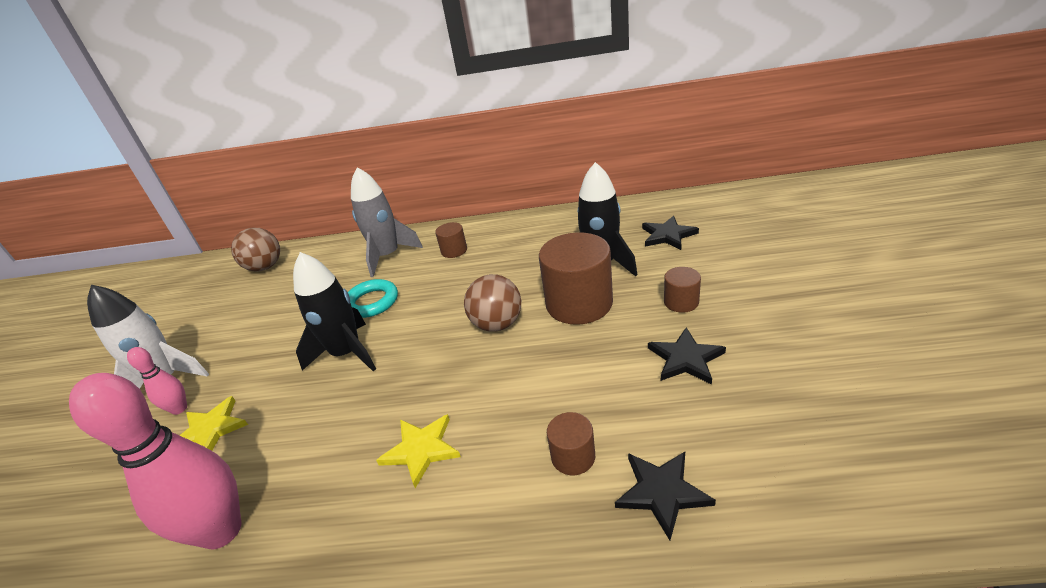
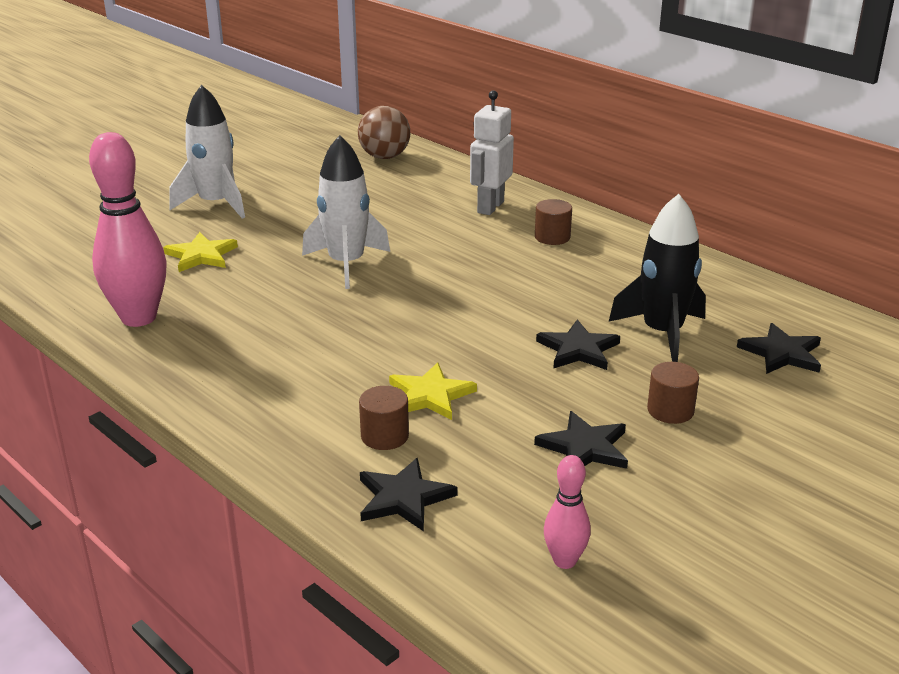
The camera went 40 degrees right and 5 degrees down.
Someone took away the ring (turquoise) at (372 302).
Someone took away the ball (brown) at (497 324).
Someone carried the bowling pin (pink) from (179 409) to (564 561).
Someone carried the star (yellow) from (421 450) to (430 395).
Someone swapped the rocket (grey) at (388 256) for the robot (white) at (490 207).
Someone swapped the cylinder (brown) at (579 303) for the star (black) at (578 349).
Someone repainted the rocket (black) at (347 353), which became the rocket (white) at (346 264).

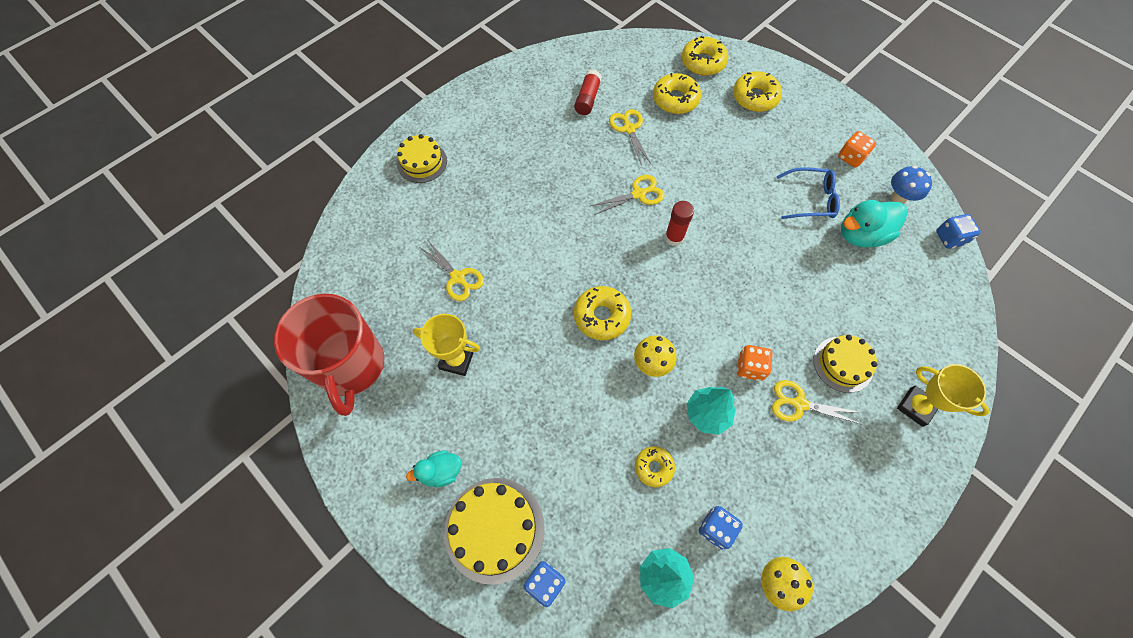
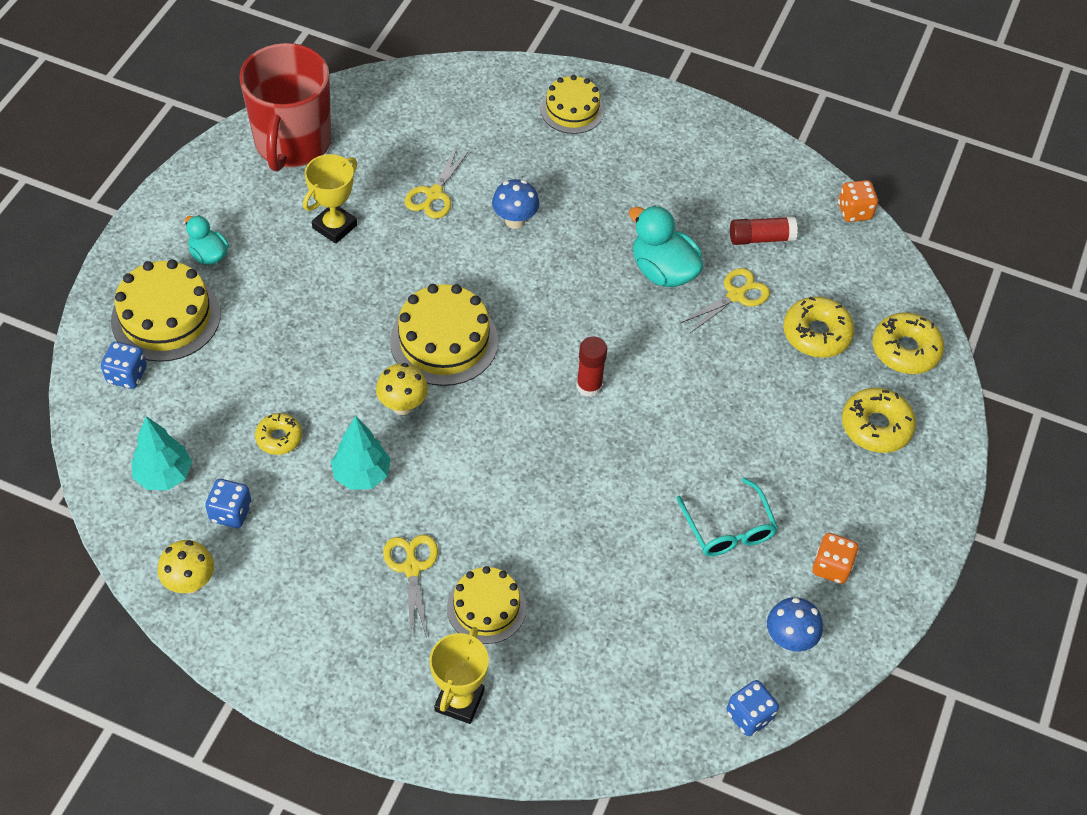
The camera went 65 degrees right and 10 degrees down.
Someone took away the scissors (yellow) at (638 194).
Someone put down the mushroom (blue) at (515 220).
Someone carried the dice (orange) from (750 367) to (854 211).
Someone carried the duck (turquoise) from (861 235) to (663 271).
Someone swapped the donut (yellow) at (601 316) for the cake (yellow) at (444 341).
Someone repainted the glasses (blue) at (810 199), which became the glasses (turquoise) at (728 528).
Someone rotated the mug (red) at (351 366) by 45 degrees counterclockwise.
Someone rotated the trophy (yellow) at (456 360) by 45 degrees clockwise.

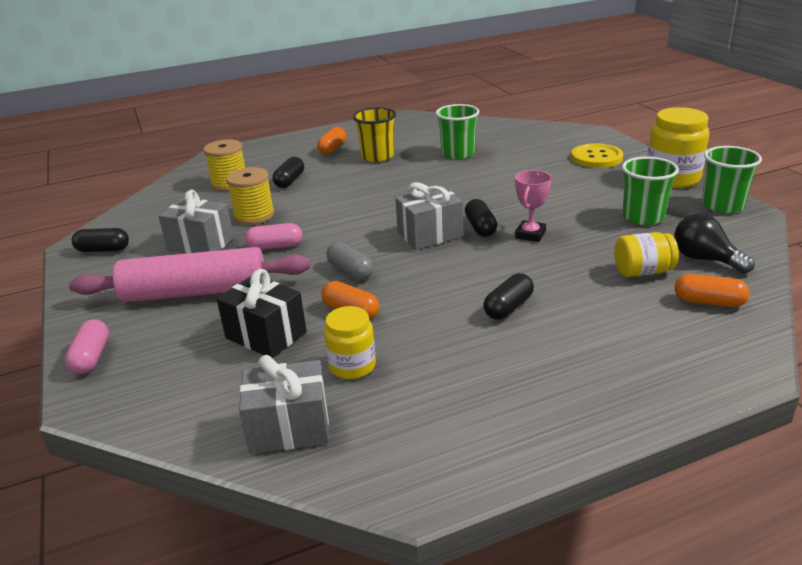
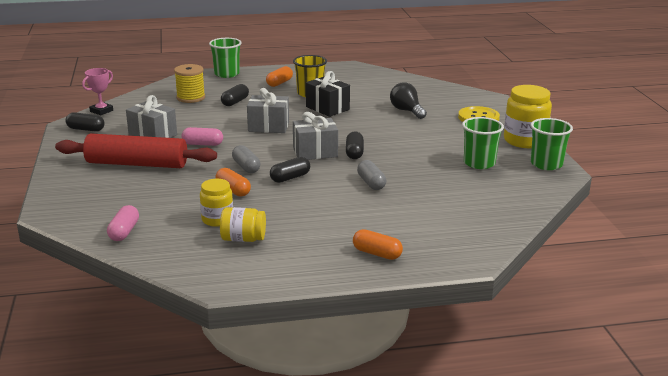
The camera went 10 degrees right and 5 degrees down.
Someone took away the spool (yellow) at (254 215).
Someone put down the capsule (grey) at (371 183).
Someone carried the capsule (pink) from (91 357) to (124 232).
Someone carried the gift (black) from (266 335) to (327 108).
Someone carried the gift (grey) from (289 428) to (268 127).
Someone carried the cup (green) from (458 153) to (227 74).
Someone carried the capsule (black) from (508 307) to (290 178).
Someone carried the trophy (pink) from (530 234) to (101 111).
Someone carried the jar (yellow) from (642 272) to (243 239).
Someone carried the light bulb (black) from (705 259) to (406 111).
Someone carried the capsule (orange) from (709 302) to (377 253).
Someone repainted the rolling pin (pink) at (195 292), which became the rolling pin (red) at (137 164).

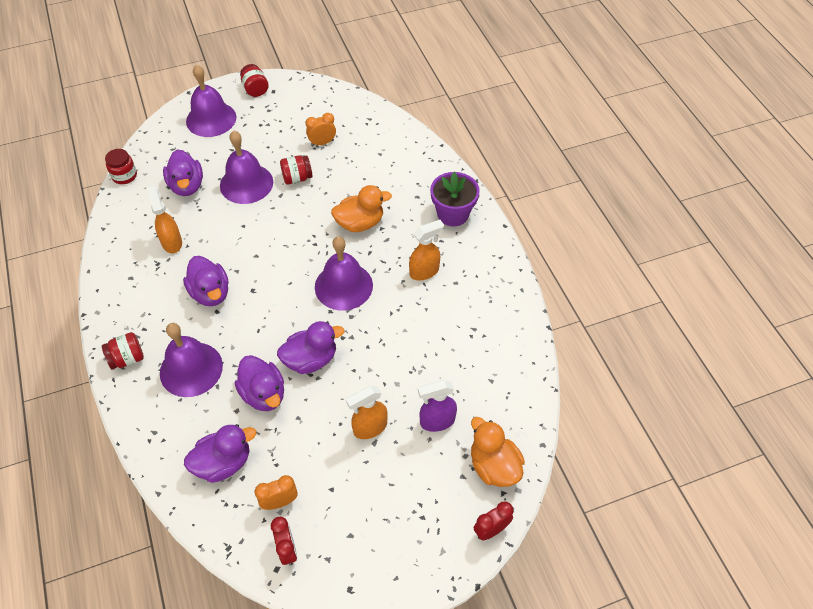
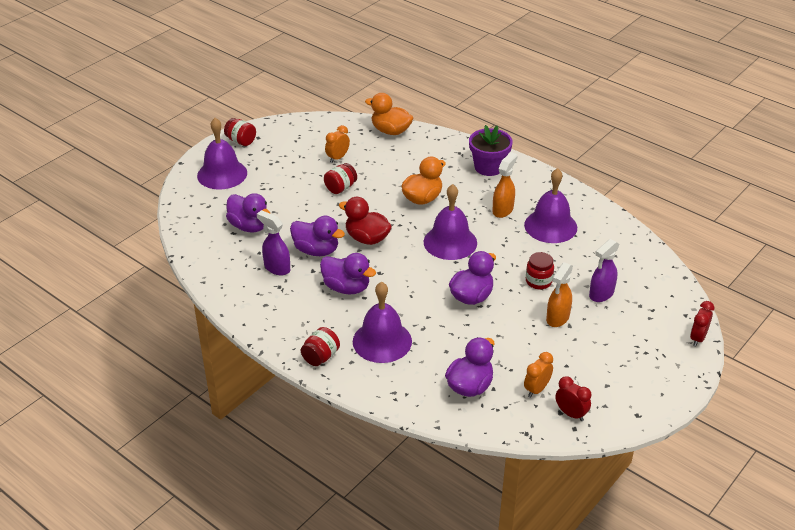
The camera went 30 degrees left and 15 degrees down.
Someone put down the duck (red) at (367 238).
Someone carried the jar (red) from (124 176) to (538 281).
Someone carried the bell (purple) from (246 183) to (550 226).
Someone carried the duck (purple) from (264 394) to (316 250).
Someone carried the duck (orange) from (493 466) to (390 131).
Someone repainted the spray bottle (orange) at (172 242), which became the spray bottle (purple) at (277 268).

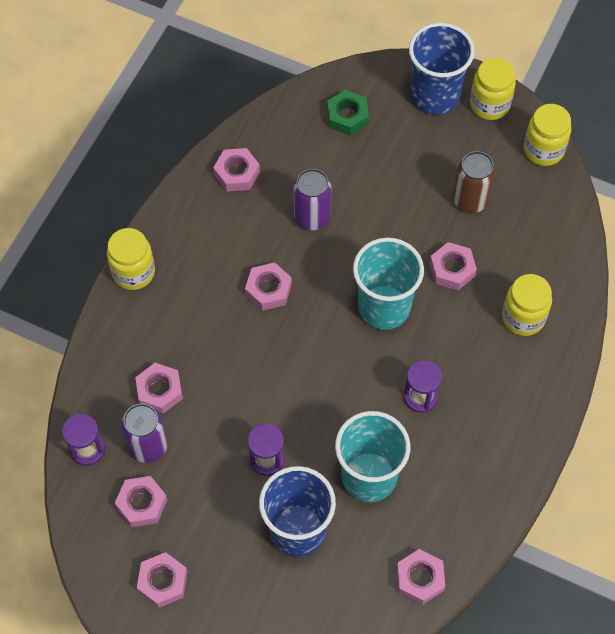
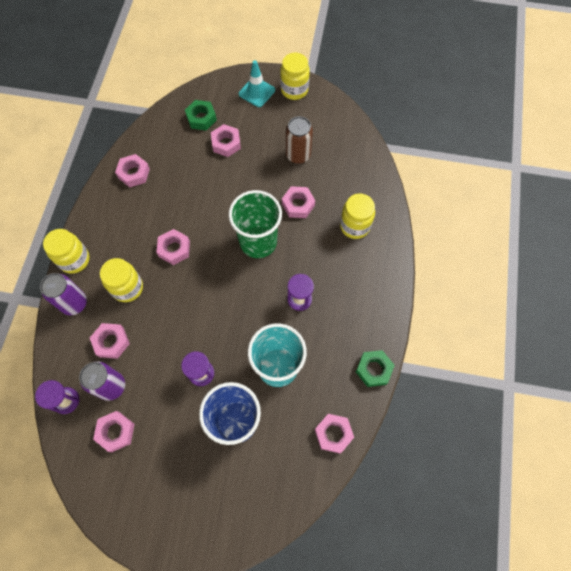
The camera went 15 degrees left and 5 degrees up.
Someone put down the nut (green) at (373 369).
Someone carried the nut (pink) from (163 582) to (226 143).
Someone carried the can (purple) from (312 217) to (74 303).
Someone carried the jar (yellow) from (543 150) to (127 288).
Someone swapped the cup (blue) at (435 96) for the traffic cone (turquoise) at (257 92).
Someone repainted the cup (turquoise) at (384 307), which became the cup (green) at (258 242).

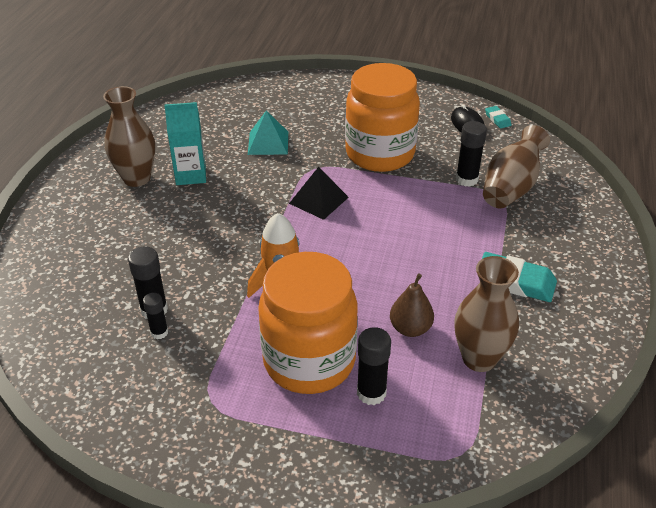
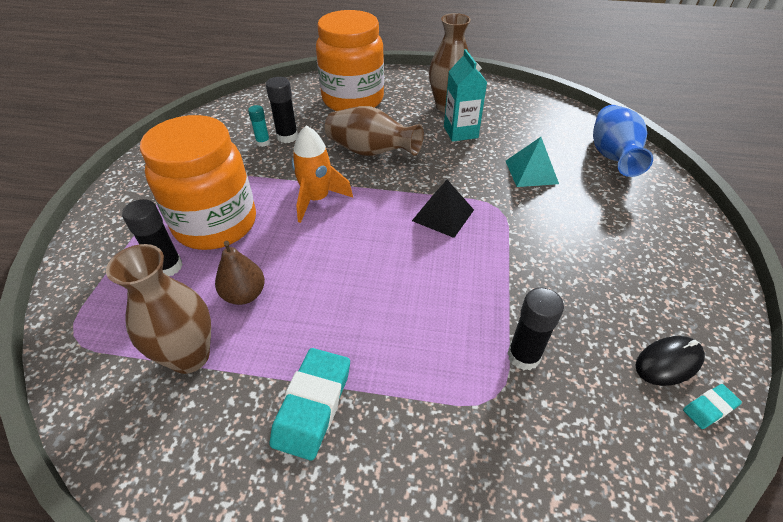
The camera went 85 degrees right and 5 degrees up.
Someone put down the vase (blue) at (612 157).
Someone carried the jar (orange) from (380 154) to (353 100).
Someone carried the vase (brown) from (511 188) to (371 152).
Someone repainted the glue stick (black) at (159 332), which became the glue stick (turquoise) at (263 142).

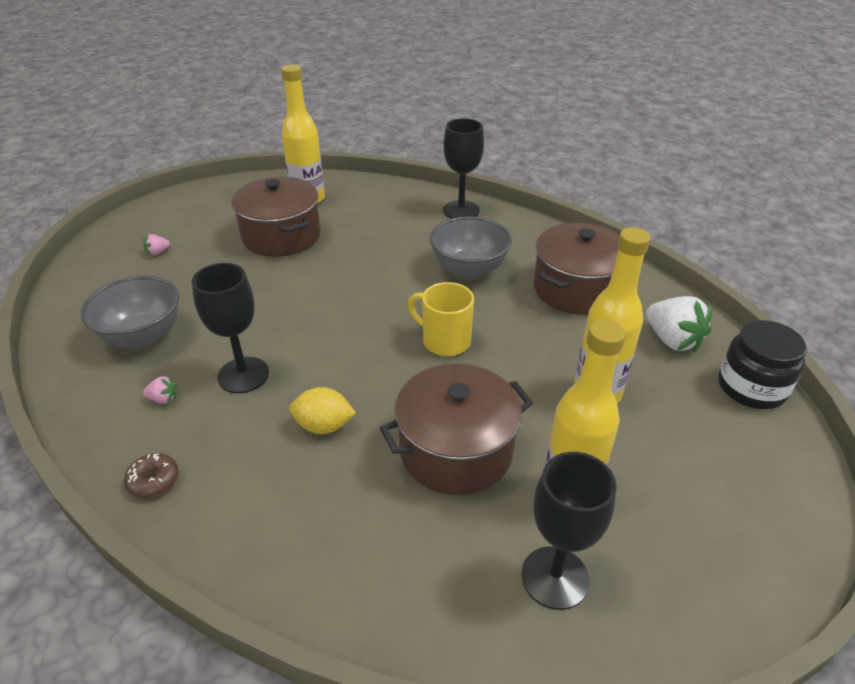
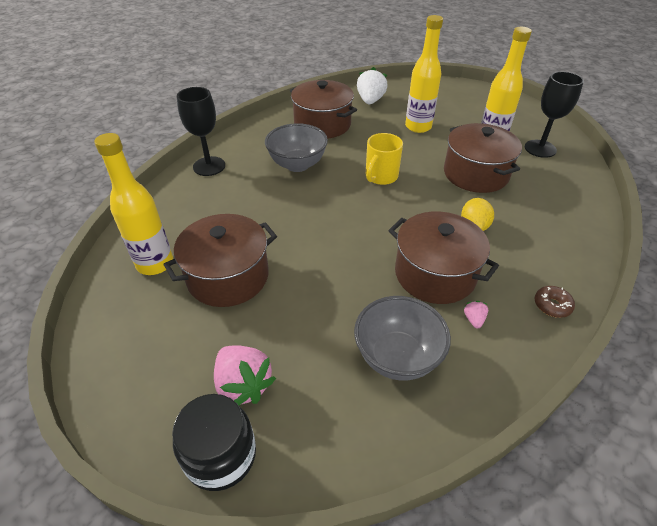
The camera went 90 degrees left and 5 degrees up.
Someone carried the jar (black) from (751 387) to (220 455).
Someone swapped the goblet (black) at (243 375) for the pot (brown) at (435 274).
Someone rotated the strawberry (white) at (672 340) by 45 degrees counterclockwise.
Someone scaled the strawberry (pink) at (157 252) by 2.19.

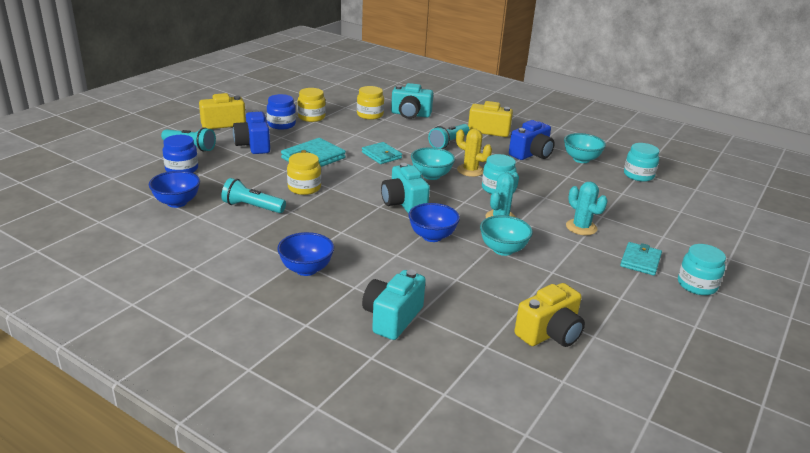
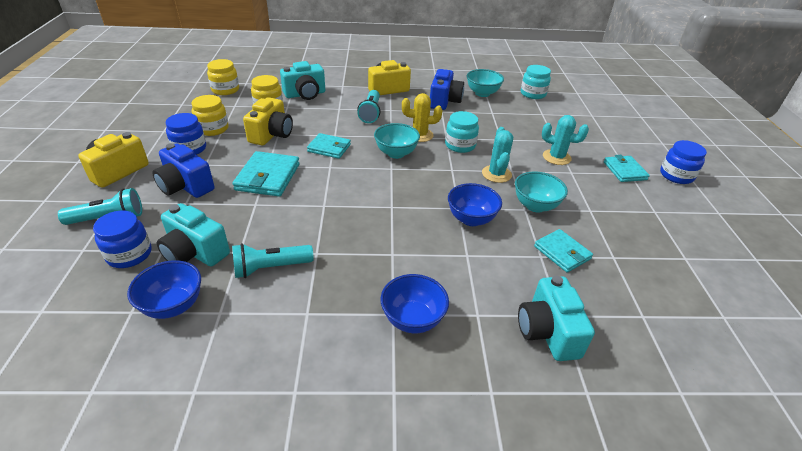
The camera went 35 degrees left and 10 degrees up.
Someone put down the wallet (turquoise) at (562 252).
Someone carried the jar (yellow) from (304 188) to (225 90).
Someone carried the camera (turquoise) from (404 203) to (195 252).
Someone carried the camera (yellow) from (549 333) to (271 134).
Someone repainted the jar (turquoise) at (697 285), which became the jar (blue) at (676 175).

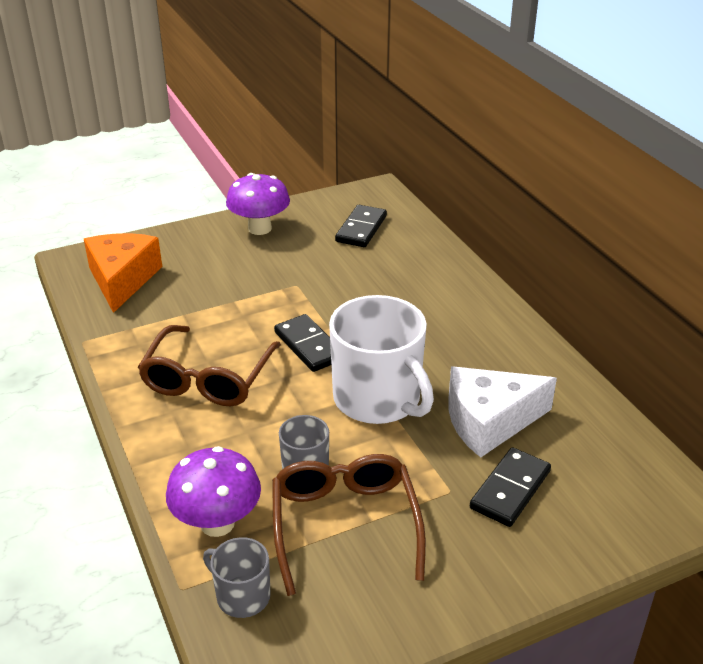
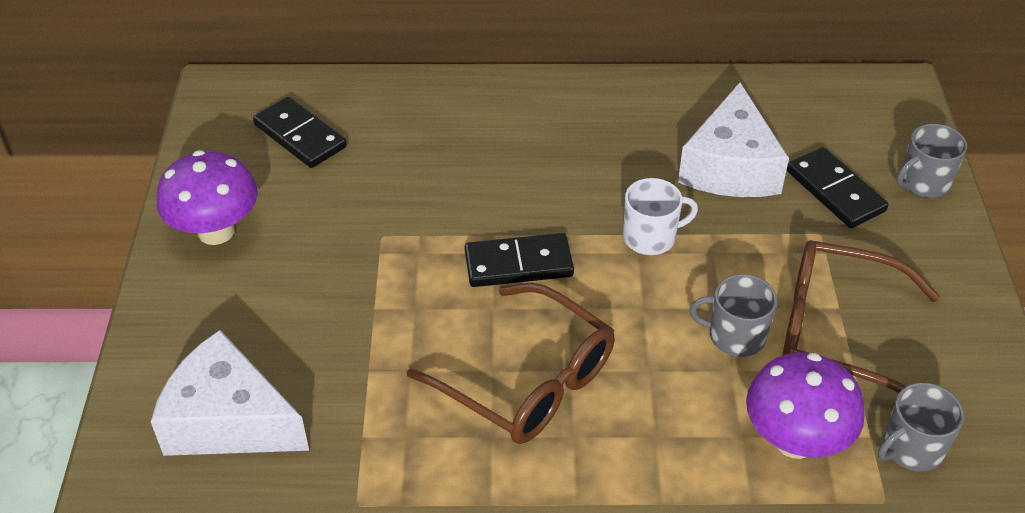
The camera went 65 degrees left and 10 degrees up.
Someone put down the mug (grey) at (923 182).
Someone repainted the cheese (orange) at (122 280), which became the cheese (white) at (229 420).
Someone scaled the mug (white) at (378 399) by 0.49.

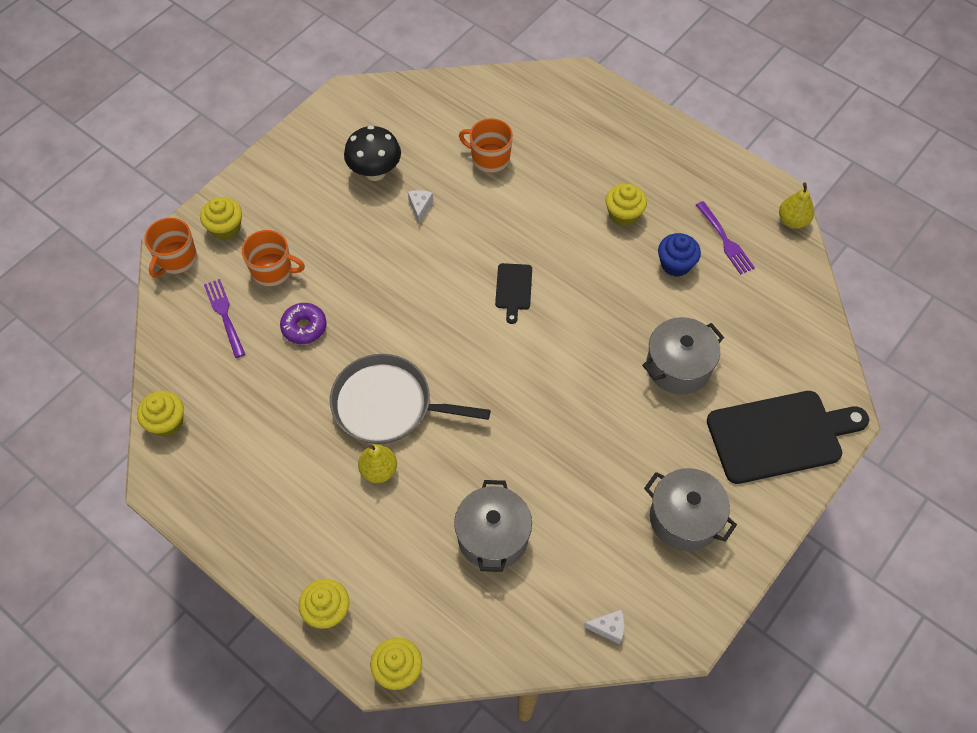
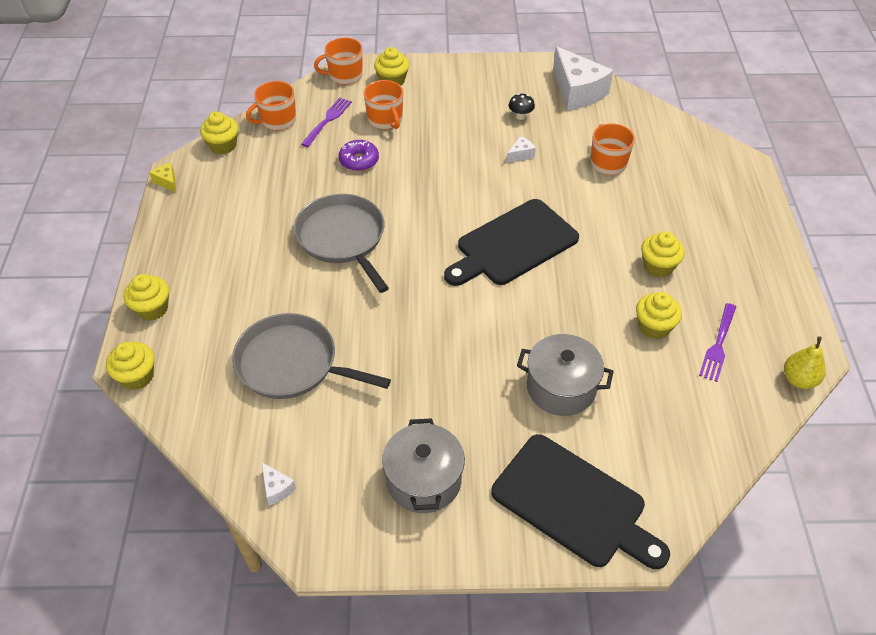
The camera went 50 degrees right and 10 degrees down.
Someone took away the pear (yellow) at (379 470).
Someone put down the cheese (yellow) at (167 181).
Someone put down the mug (orange) at (277 120).
Someone put down the cheese (white) at (577 92).
Someone swapped the pot (grey) at (493 536) for the pan (grey) at (292 364).
Someone repainted the cupcake (blue) at (675 264), which became the cupcake (yellow) at (654 326).
Someone scaled the mushroom (black) at (375 172) by 0.51.
Someone scaled the cutting board (black) at (513 289) by 2.13.

